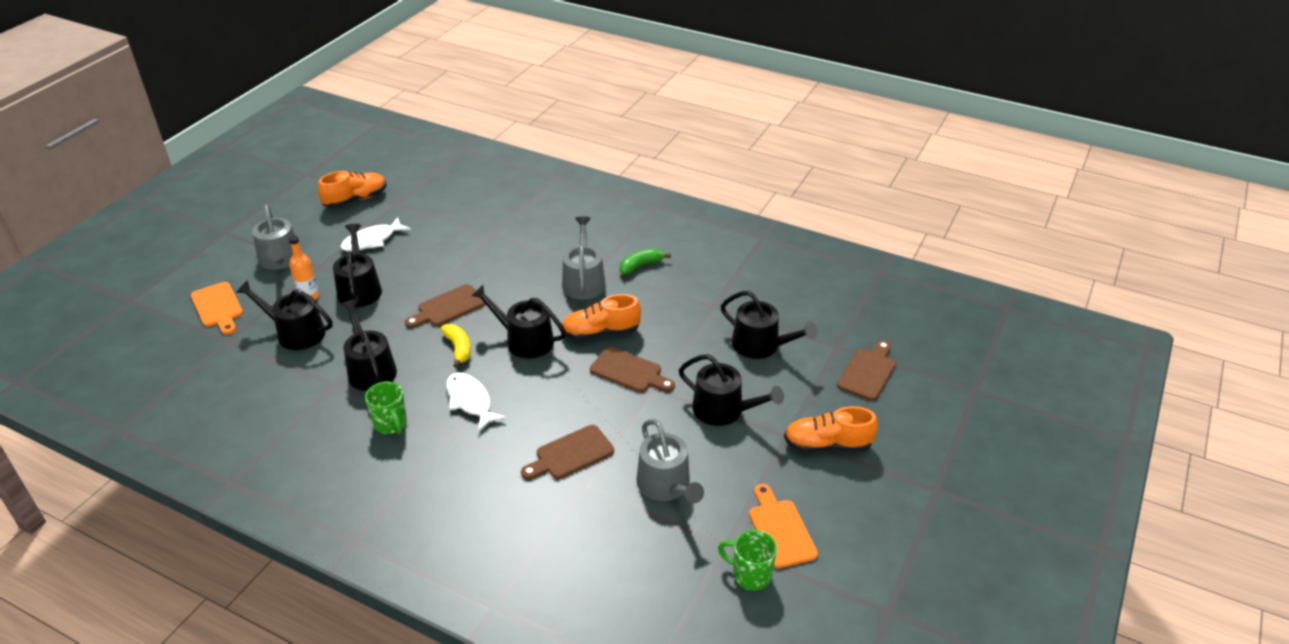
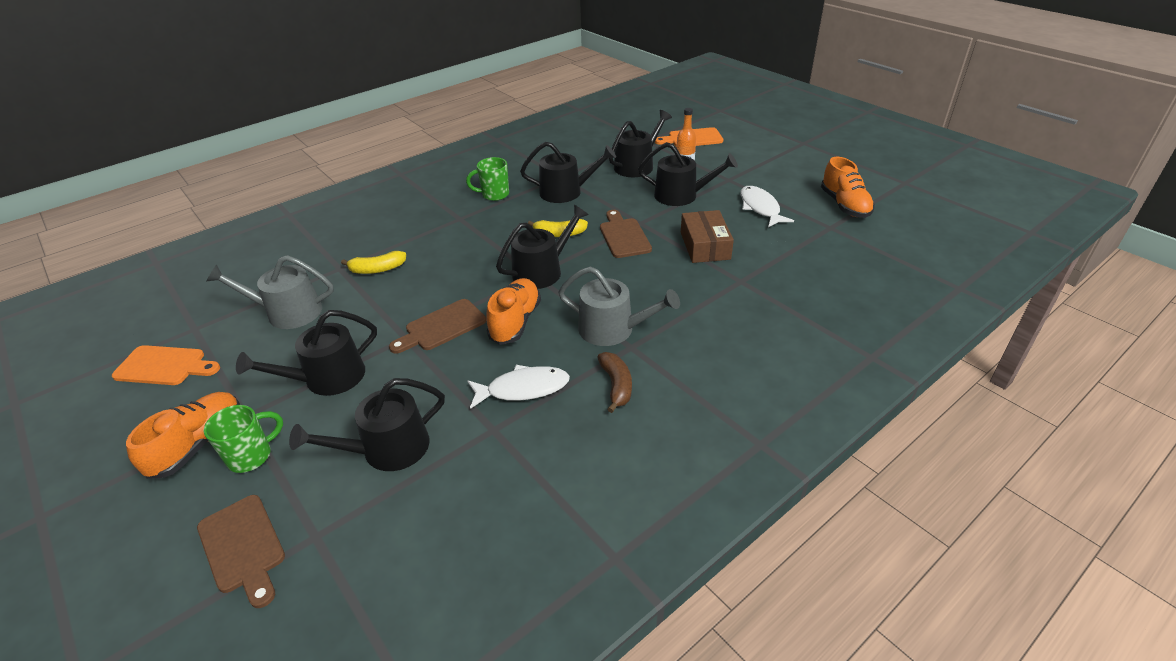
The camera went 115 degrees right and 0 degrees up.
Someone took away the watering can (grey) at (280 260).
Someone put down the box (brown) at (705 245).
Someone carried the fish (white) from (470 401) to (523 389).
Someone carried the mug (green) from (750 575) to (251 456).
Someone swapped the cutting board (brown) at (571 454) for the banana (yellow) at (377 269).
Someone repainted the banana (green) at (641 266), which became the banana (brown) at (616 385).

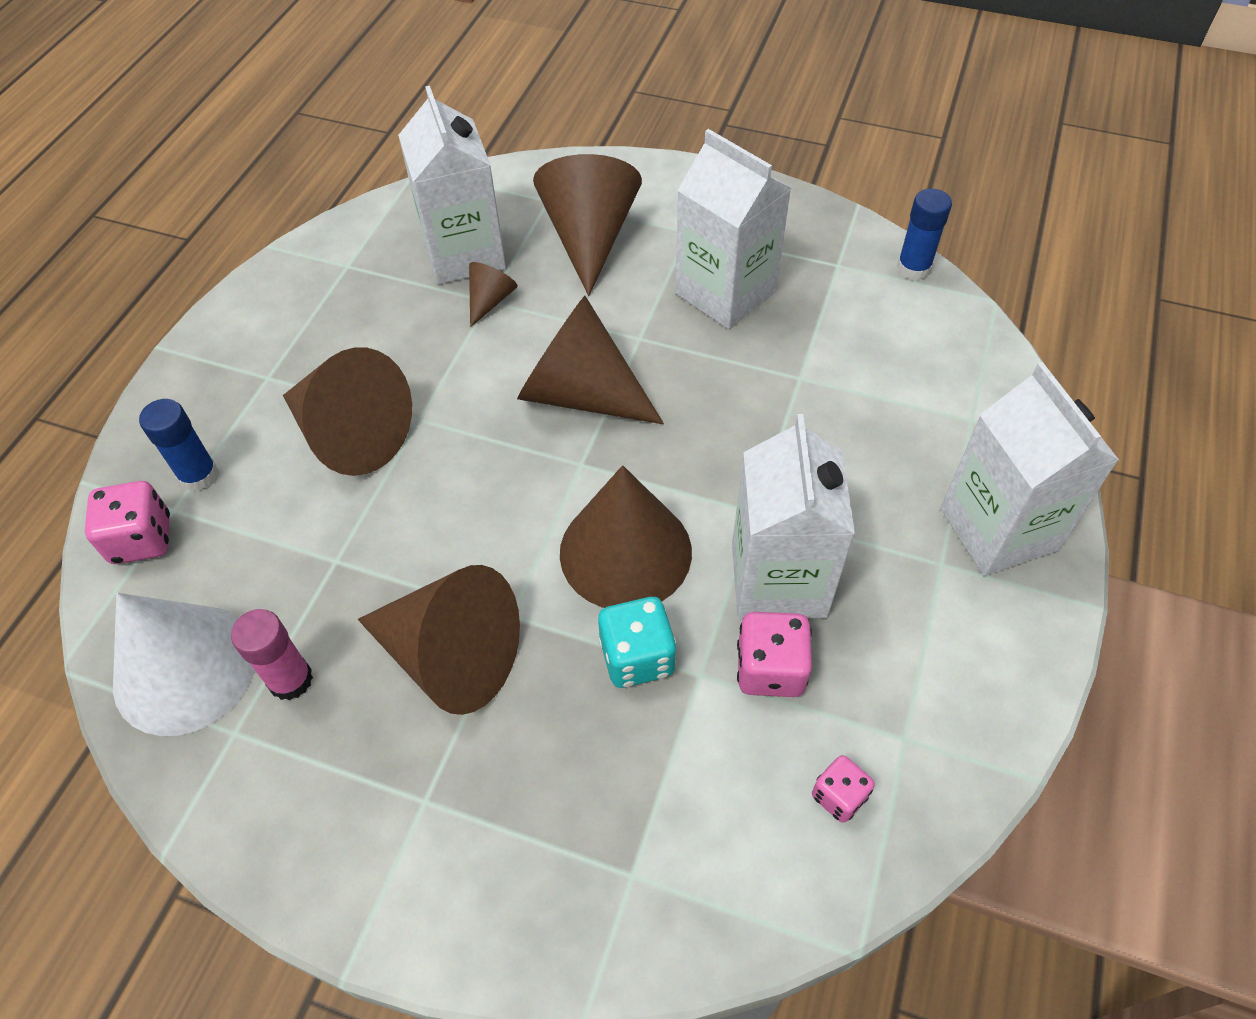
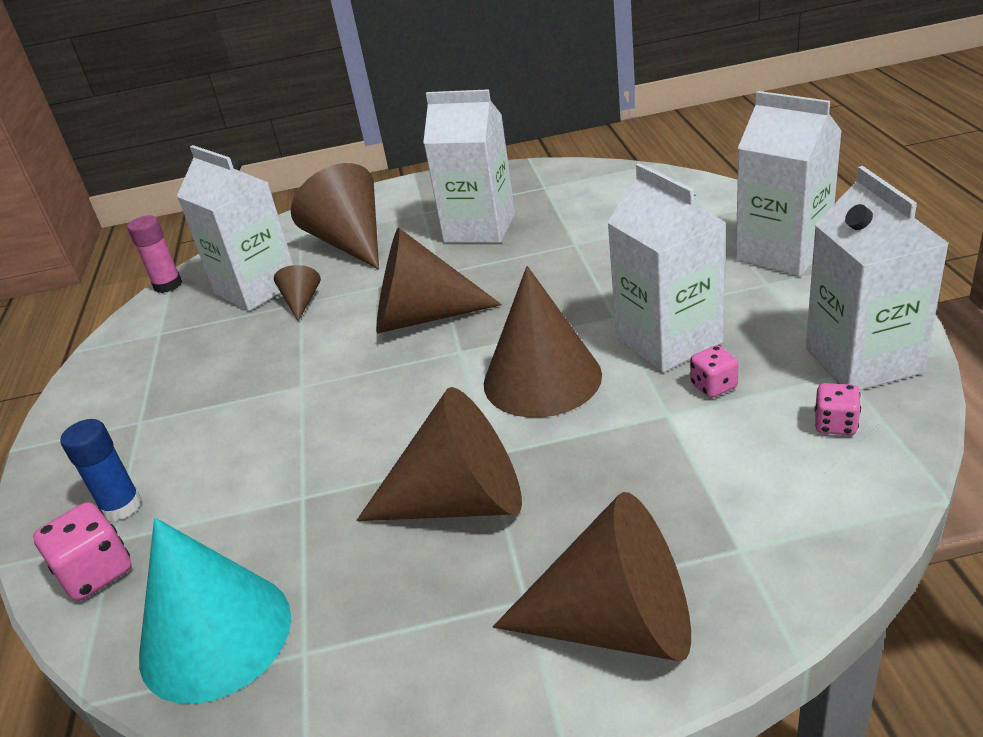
The camera went 25 degrees left and 20 degrees down.
Someone took away the dice (turquoise) at (637 657).
Someone took away the glue stick (blue) at (913 268).
Someone put down the carton (white) at (863 360).
Someone carried the glue stick (pink) from (290 680) to (168 285).
Someone carried the cone (brown) from (350 434) to (616 624).
Someone repainted the cone (white) at (185 668), which became the cone (turquoise) at (215 635).
Someone scaled the dice (pink) at (770 669) by 0.63.

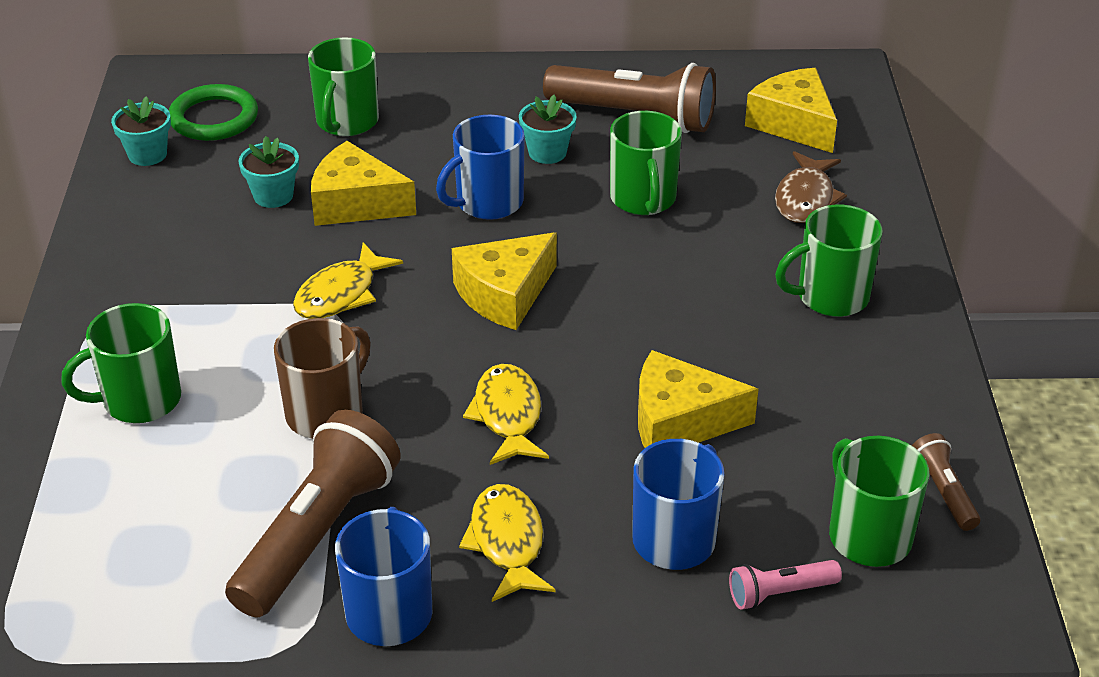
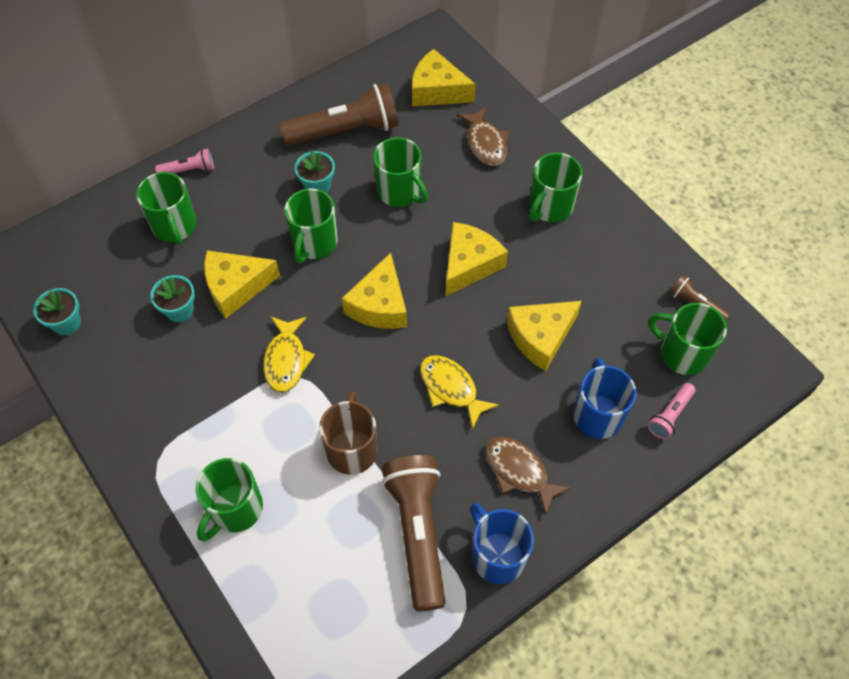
The camera went 35 degrees left and 20 degrees up.
Someone took away the ring (green) at (214 118).
Someone put down the flashlight (pink) at (189 170).
Someone put down the cheese (yellow) at (469 264).
Someone repainted the mug (blue) at (488 202), which became the mug (green) at (314 243).
Someone repainted the fish (yellow) at (507 542), which became the fish (brown) at (519 471).

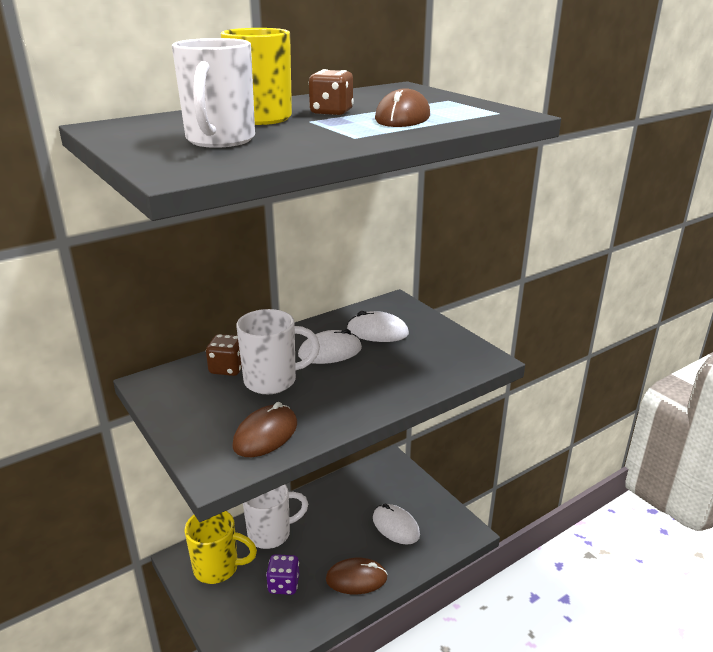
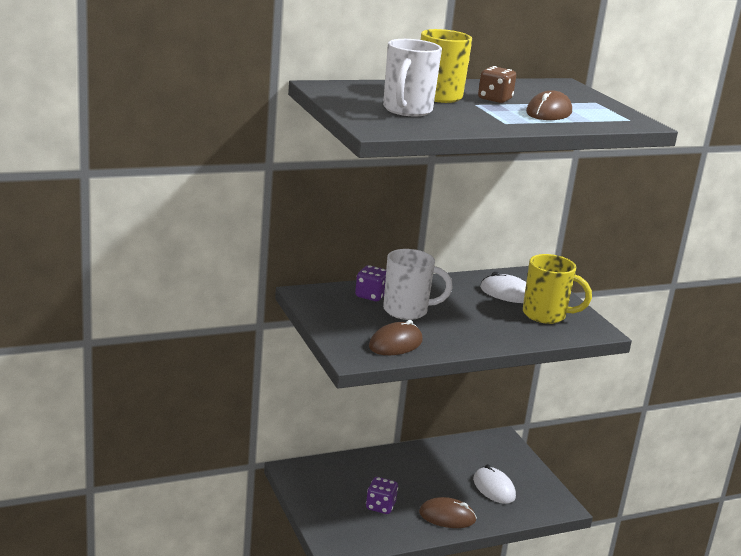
The camera went 10 degrees right and 5 degrees down.
Someone took away the mug (white) at (271 533).
Someone took away the mouse (white) at (330 352).
Someone carried the mug (yellow) from (218 568) to (546 315).
Someone repainted the dice (brown) at (227 368), which became the dice (purple) at (371 296).

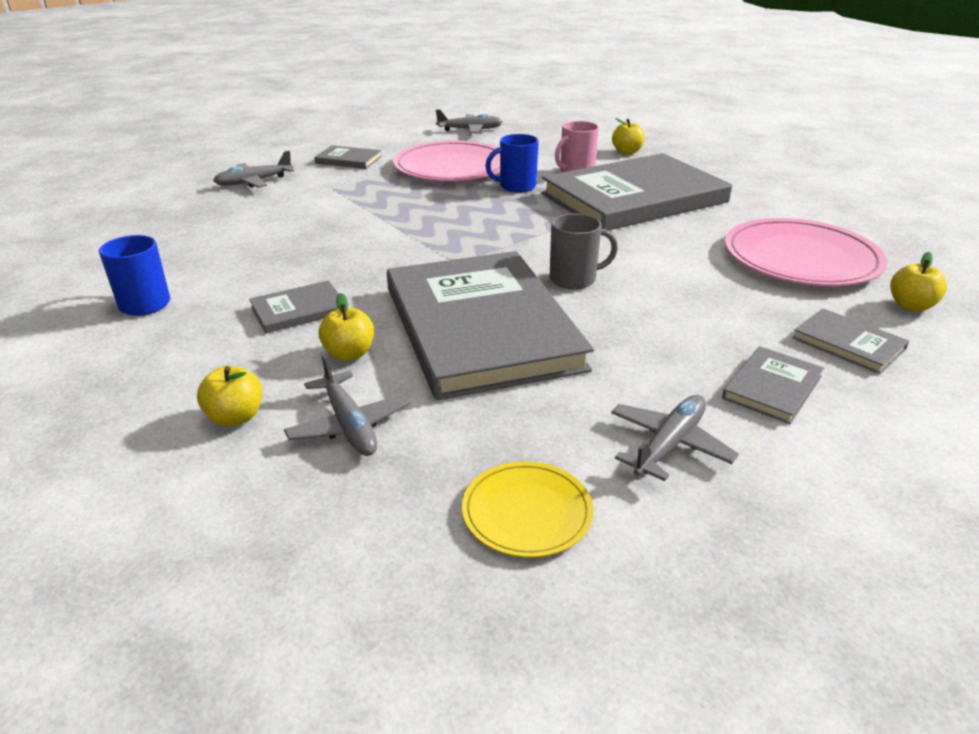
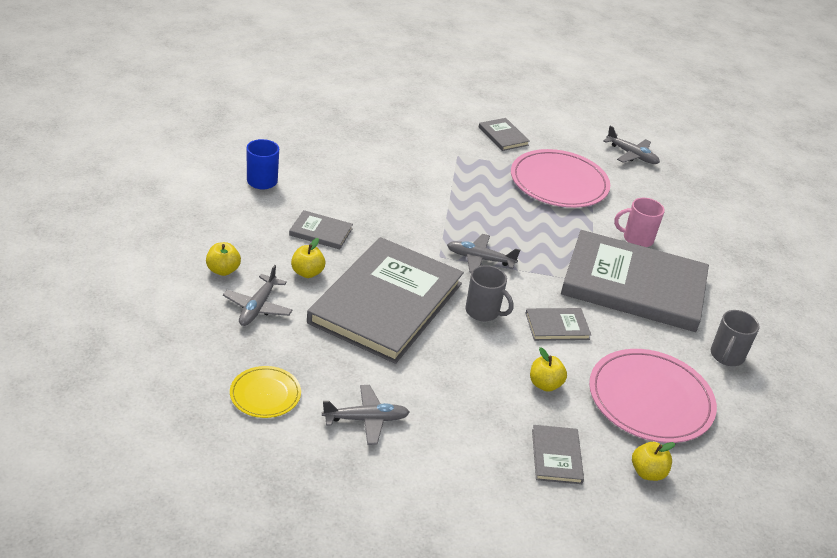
The camera went 40 degrees right and 5 degrees up.
Someone took away the mug (blue) at (516 187).
Someone put down the mug (grey) at (726 356).
Someone carried the plane (grey) from (254 182) to (480 259).
Someone carried the apple (yellow) from (627 152) to (545 384).
Someone carried the book (grey) from (772 387) to (557 326).

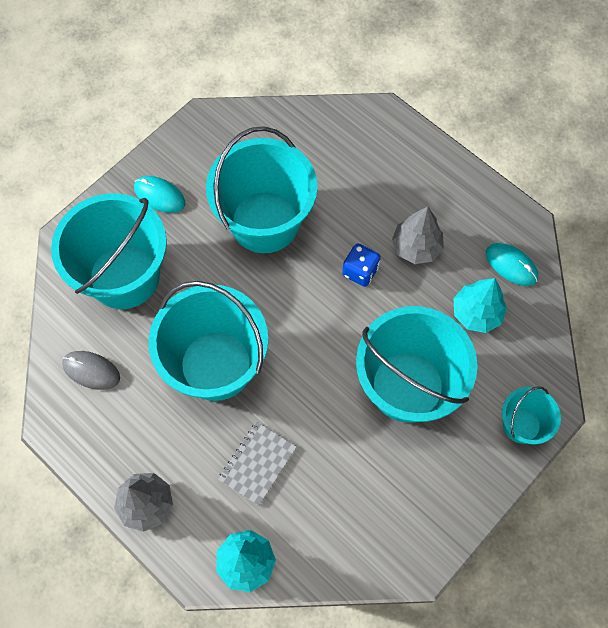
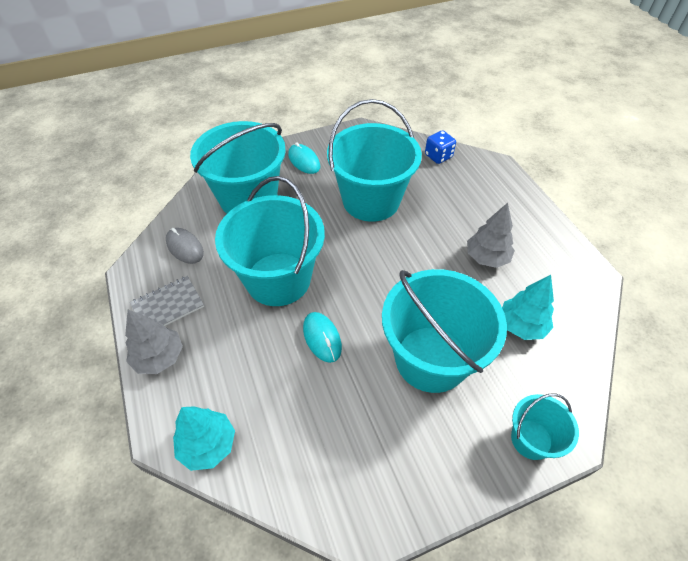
The camera went 25 degrees right and 15 degrees down.
Someone carried the notebook (grey) from (257 464) to (168 305).
Someone carried the dice (blue) from (360 271) to (438 156).
Someone carried the mouse (turquoise) from (511 265) to (322 338).

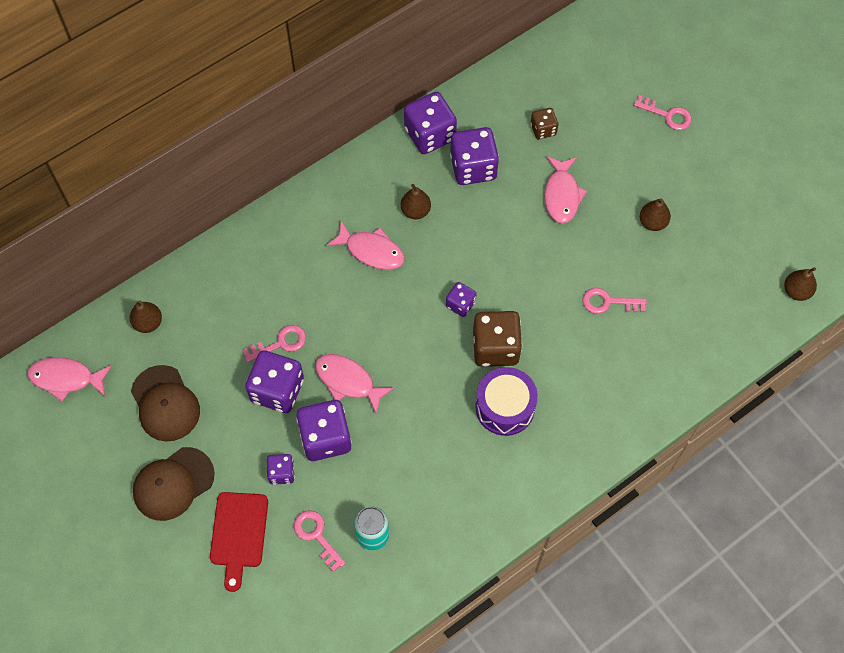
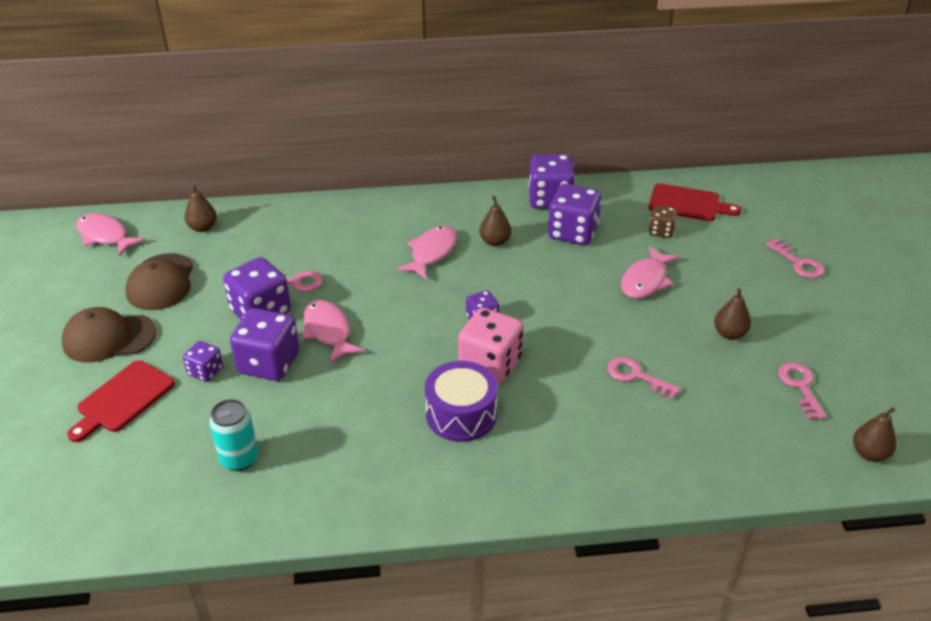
The camera went 30 degrees right and 25 degrees down.
Someone put down the cutting board (red) at (688 204).
Someone carried the key (pink) from (316 536) to (800 387).
Someone repainted the dice (brown) at (495 348), which became the dice (pink) at (490 364).
Someone rotated the fish (pink) at (371 251) by 120 degrees counterclockwise.

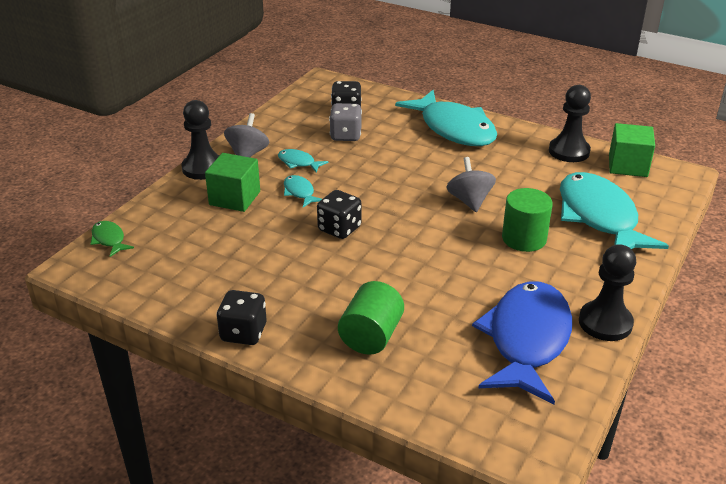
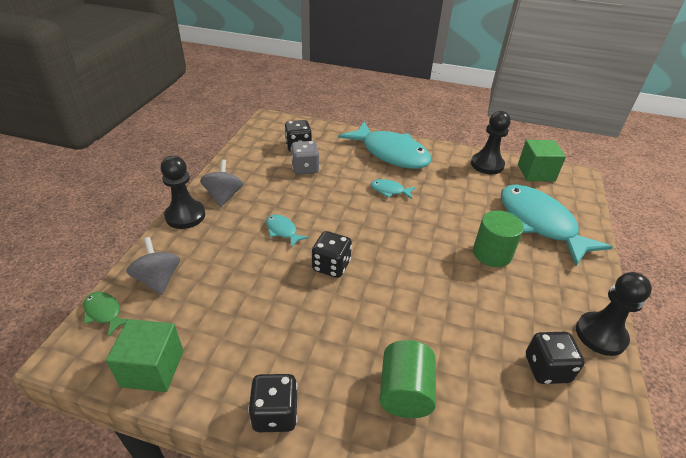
The camera went 15 degrees left and 5 degrees up.
Someone carried the cube (green) from (235 198) to (152 368).
Someone carried the fish (turquoise) from (298 162) to (389 190).
Someone carried the spinning top (grey) from (469 201) to (158 279).
Someone swapped the fish (blue) at (526 340) for the dice (black) at (546 369).

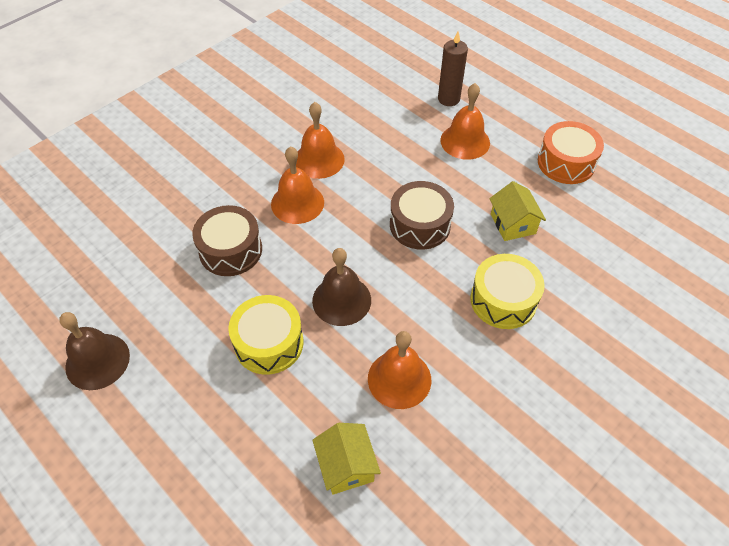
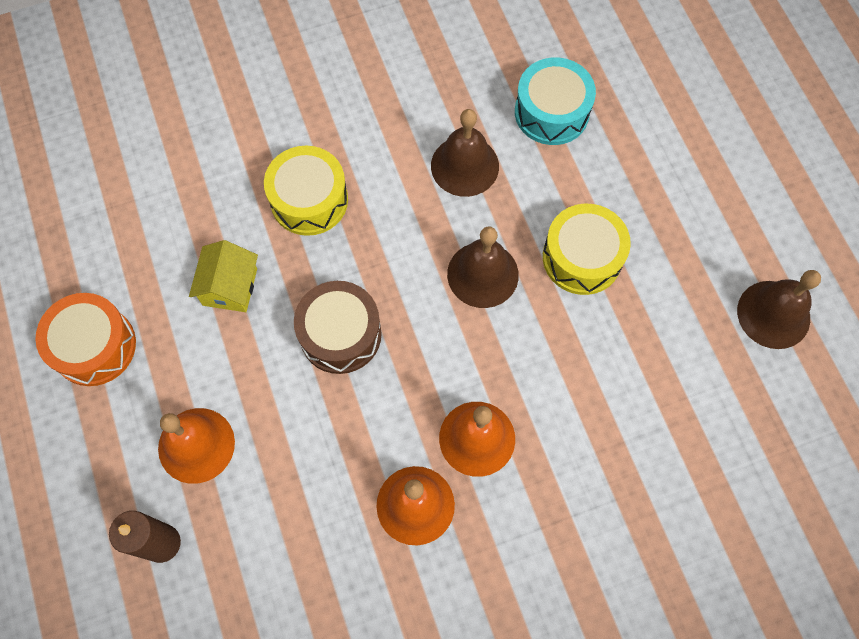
The camera went 155 degrees left and 15 degrees up.
Someone took away the drum (brown) at (230 250).
Someone swapped the house (yellow) at (346 466) for the drum (turquoise) at (551 112).
Someone repainted the bell (orange) at (399 379), which became the bell (brown) at (465 166).

